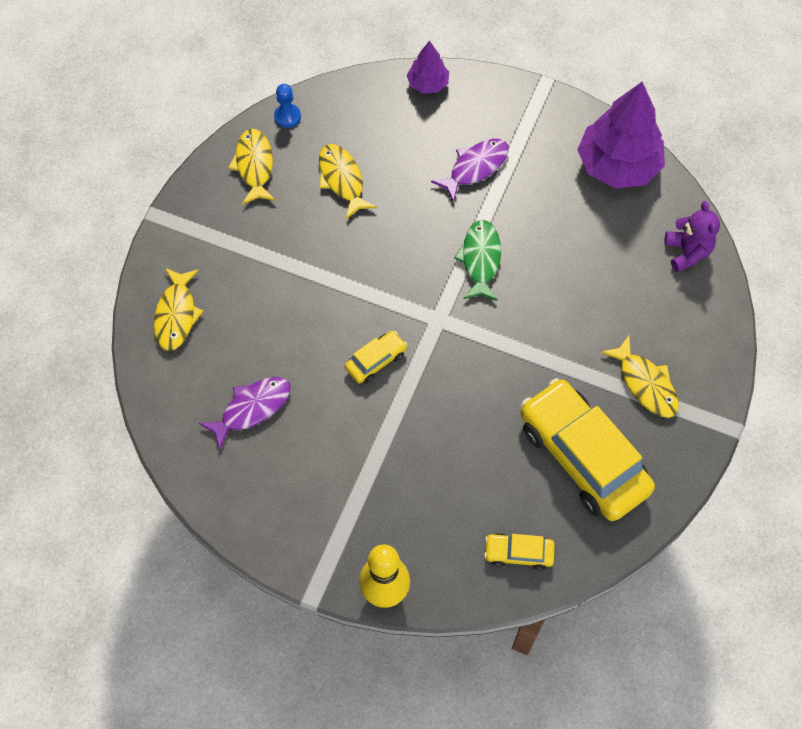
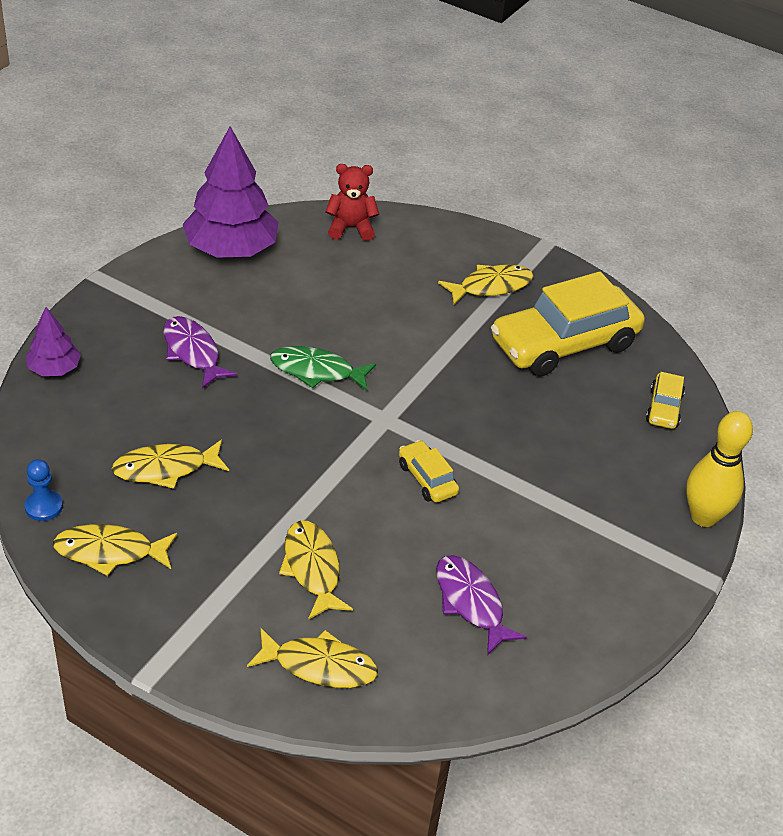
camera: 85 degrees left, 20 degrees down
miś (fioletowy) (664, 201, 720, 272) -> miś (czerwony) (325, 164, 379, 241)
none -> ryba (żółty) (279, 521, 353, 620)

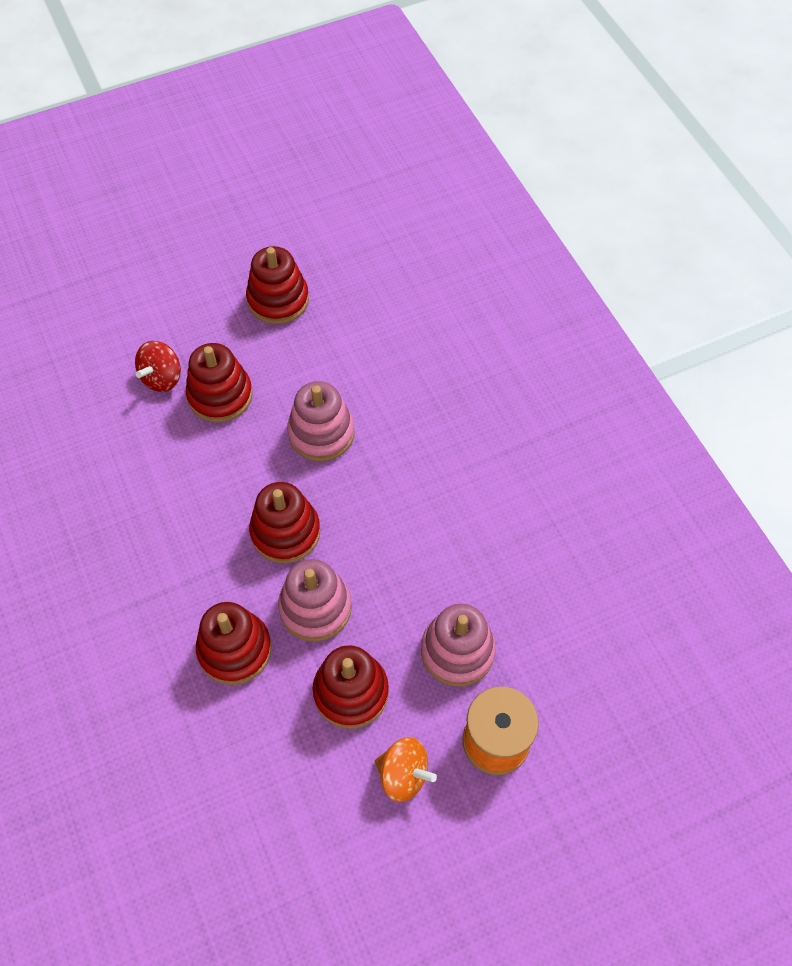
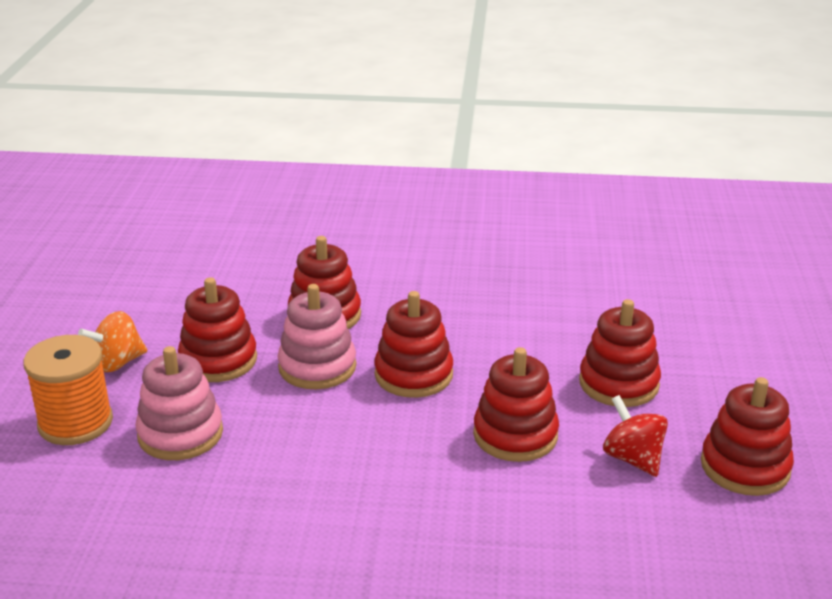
camera: 120 degrees right, 30 degrees down
bączek (czerwony) (135, 341, 181, 392) -> bączek (czerwony) (603, 395, 668, 477), moved
zabawka nakładanka (różowy) (287, 381, 355, 462) -> zabawka nakładanka (czerwony) (473, 347, 559, 462)

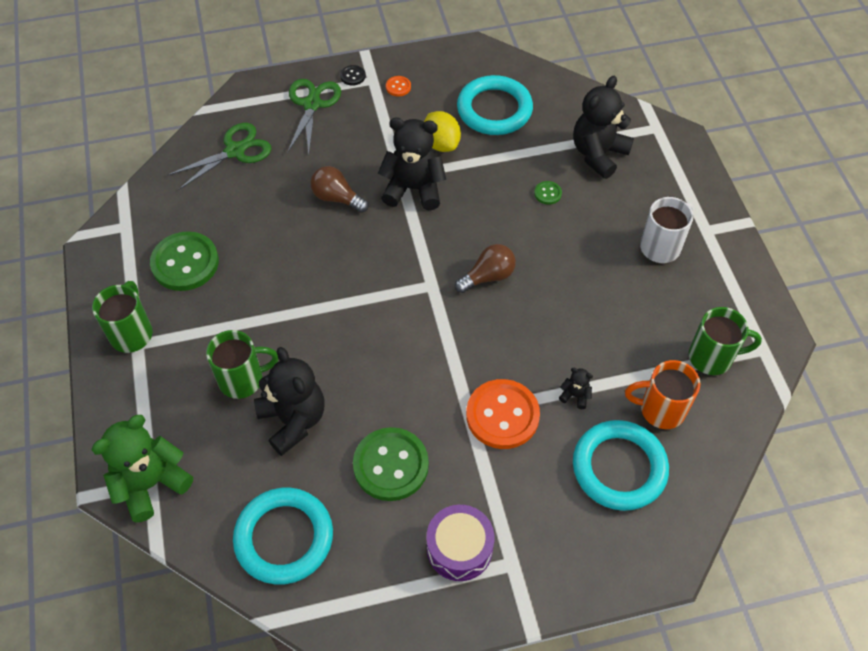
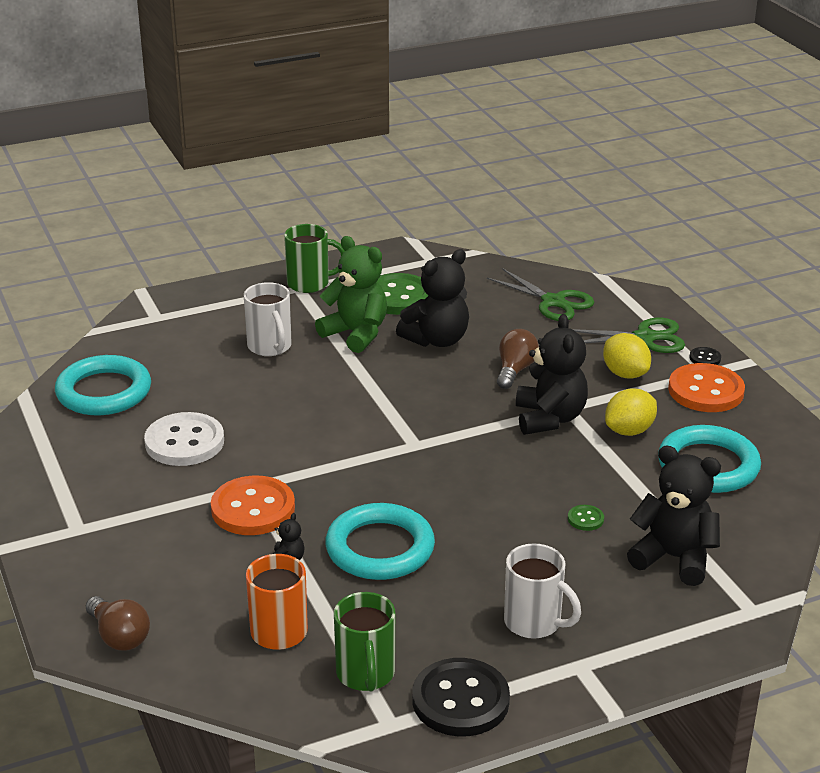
camera: 80 degrees right, 25 degrees down
guzik (pomarańczowy) (386, 76, 411, 97) -> guzik (pomarańczowy) (668, 363, 745, 412), x2.33
żarówka (brązowy) (455, 244, 516, 293) -> żarówka (brązowy) (86, 596, 150, 651), moved
kubek (zielony) (206, 330, 278, 399) -> kubek (biały) (244, 282, 292, 356)
miś (czarny) (254, 347, 324, 456) -> miś (czarny) (396, 249, 469, 347), moved
miś (zielony) (91, 415, 193, 523) -> miś (zielony) (315, 236, 387, 353), moved
pierścień (turkusowy) (573, 420, 669, 511) -> pierścień (turkusowy) (325, 503, 435, 580), moved
guzik (zielony) (353, 427, 429, 501) -> guzik (biały) (144, 412, 224, 466)
bęben (fioletowy) (427, 505, 494, 581) -> none
none -> cytryna (żółty) (603, 333, 651, 379)
none -> guzik (czarny) (412, 658, 510, 736)

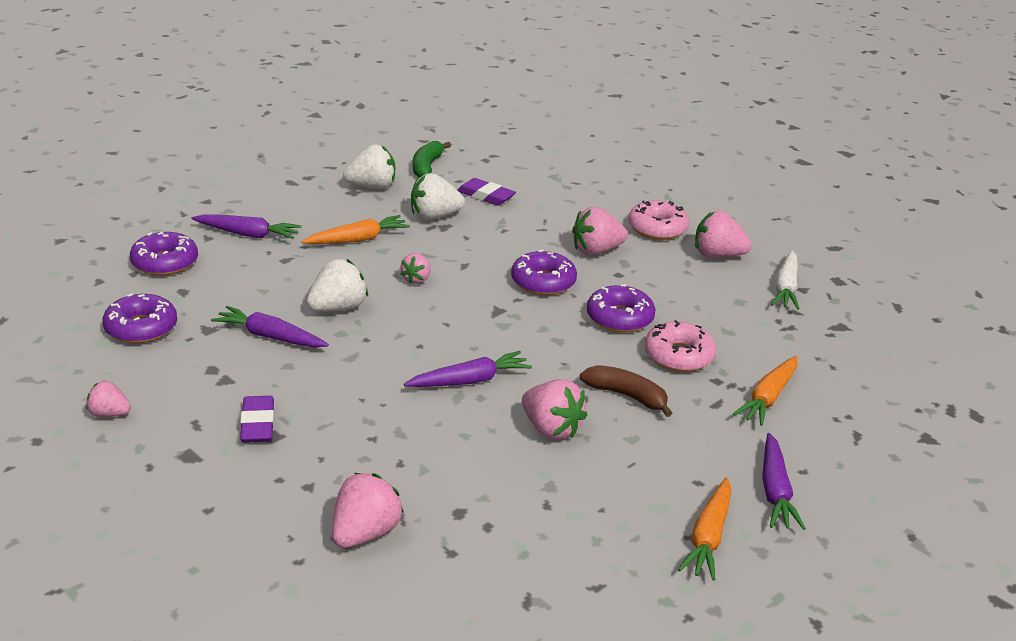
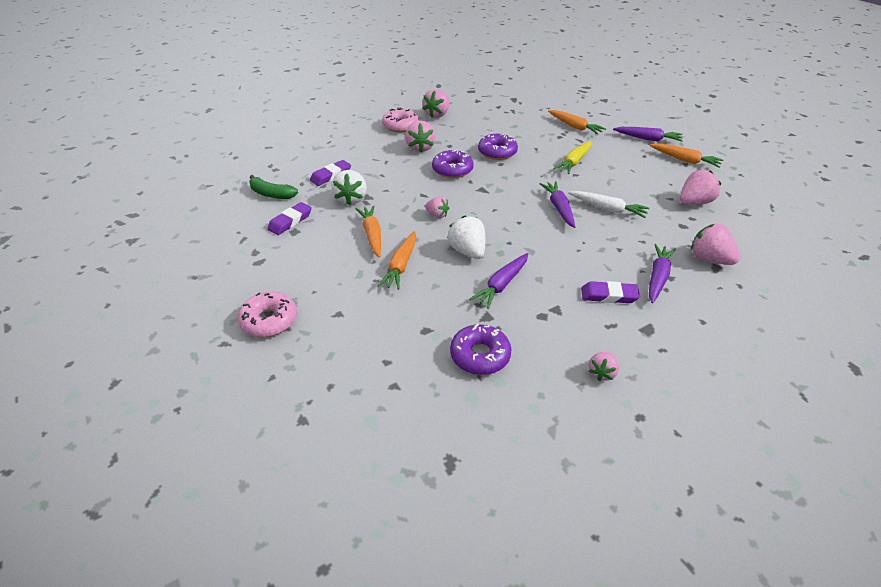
camera: 75 degrees left, 10 degrees up
truskawka (biały) (343, 144, 395, 189) -> gumka do mazania (fioletowy) (267, 202, 312, 235)
marchewka (fioletowy) (191, 214, 301, 239) -> marchewka (fioletowy) (649, 244, 676, 303), moved
donut (fioletowy) (130, 232, 198, 276) -> none
marchewka (biały) (771, 250, 799, 310) -> marchewka (biały) (568, 191, 650, 218), moved
donut (różowy) (644, 320, 717, 372) -> donut (różowy) (237, 292, 297, 337), moved
banan (brązowy) (580, 365, 672, 417) -> marchewka (żółty) (553, 141, 591, 174)
truskawka (różowy) (522, 379, 587, 440) -> truskawka (różowy) (680, 170, 722, 205), moved
none -> marchewka (pomarańczowy) (378, 231, 416, 290)

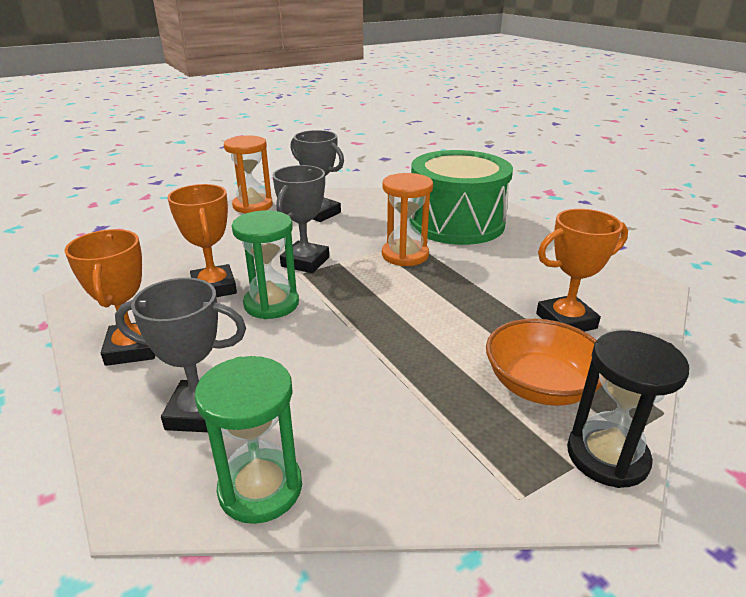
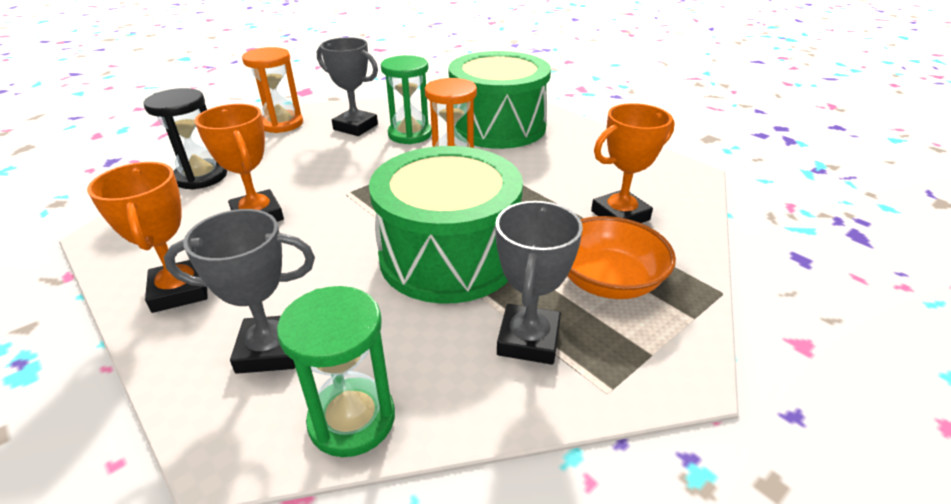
camera: 10 degrees left, 5 degrees up
puchar (szary) (273, 165, 329, 273) -> puchar (szary) (495, 201, 583, 365), moved
klepsydra (zielony) (232, 210, 299, 319) -> klepsydra (zielony) (381, 55, 432, 144), moved
klepsydra (czarny) (567, 330, 690, 488) -> klepsydra (czarny) (144, 88, 227, 190), moved
none -> bęben (zielony) (369, 146, 523, 304)

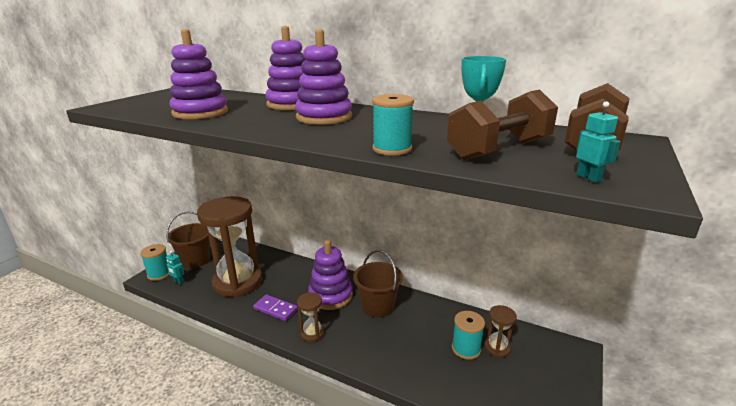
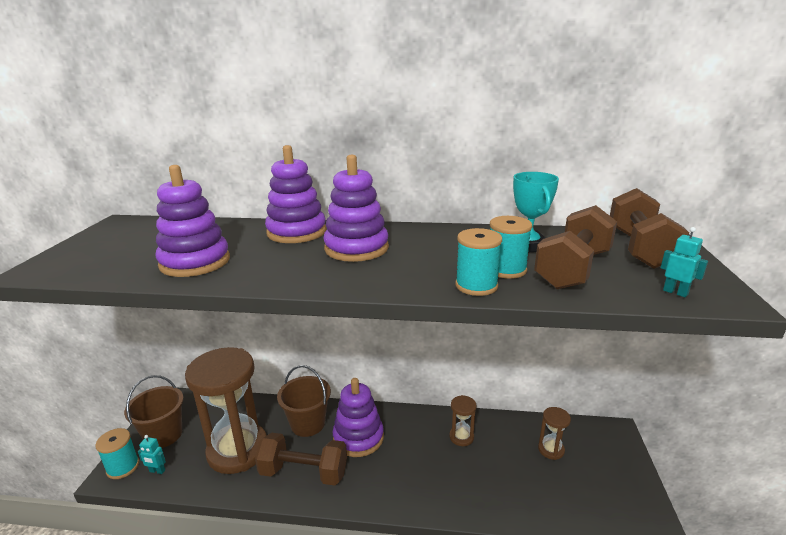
camera: 20 degrees left, 0 degrees up
wiadro (brązowy) (353, 250, 403, 317) -> wiadro (brązowy) (277, 365, 331, 437), moved
klepsydra (brązowy) (297, 292, 324, 342) -> klepsydra (brązowy) (449, 395, 476, 446), moved
kostka domina (fioletowy) (253, 294, 298, 321) -> hantel (brązowy) (255, 433, 347, 486)
szpulka (turkusowy) (452, 311, 485, 360) -> szpulka (turkusowy) (490, 216, 532, 279), moved

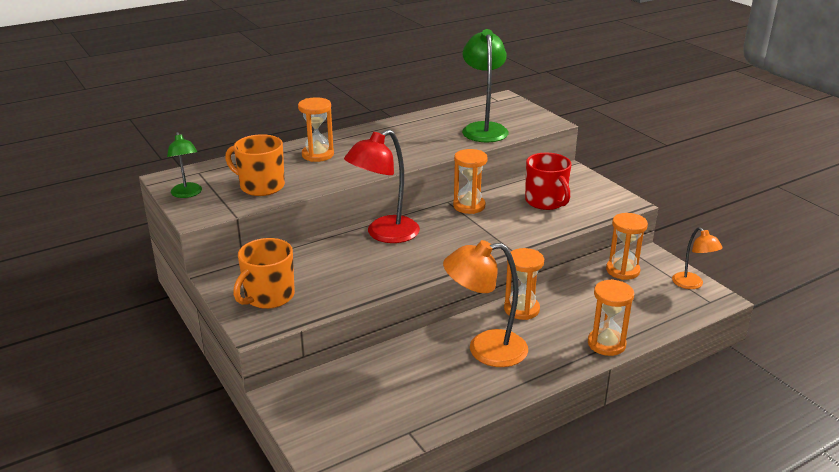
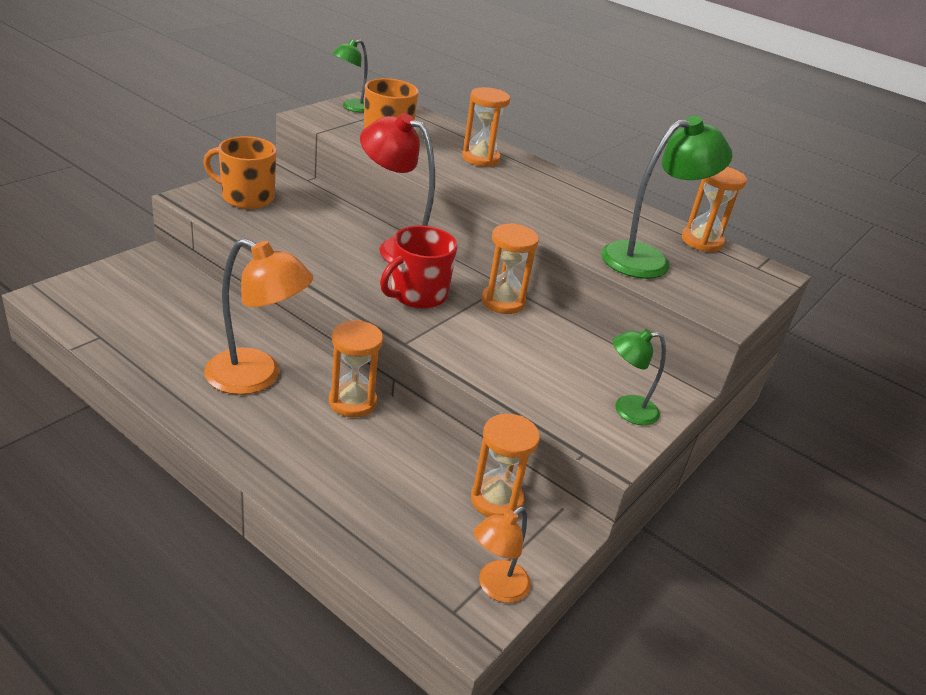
camera: 65 degrees right, 5 degrees up
kubek (czerwony) (525, 153, 571, 210) -> kubek (czerwony) (380, 226, 457, 309), moved
lampka (pomarańczowy) (443, 240, 528, 367) -> lampka (pomarańczowy) (204, 238, 313, 395), 135 degrees clockwise
klepsydra (pomarańczowy) (588, 279, 634, 356) -> klepsydra (pomarańczowy) (682, 167, 747, 252), moved
none -> lampka (zielony) (612, 329, 666, 425)

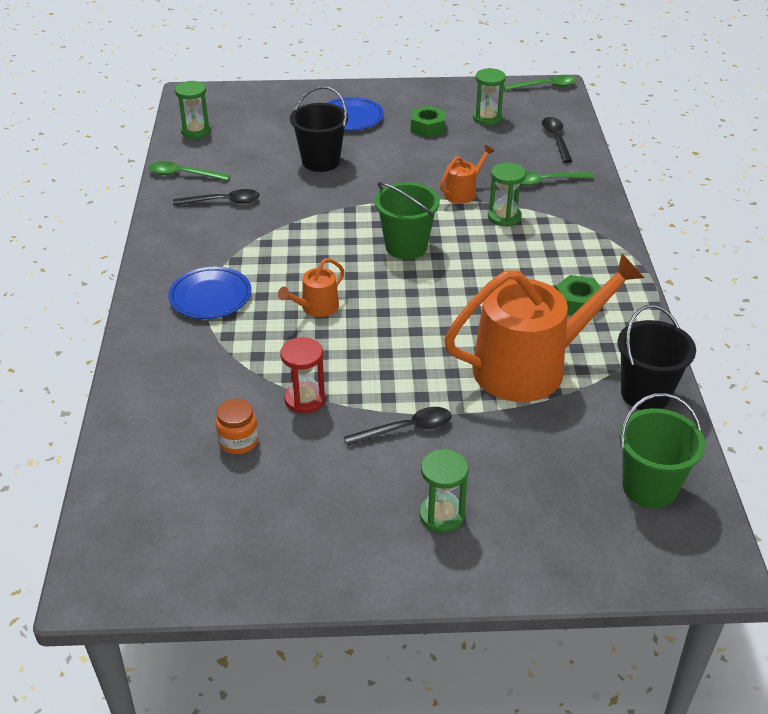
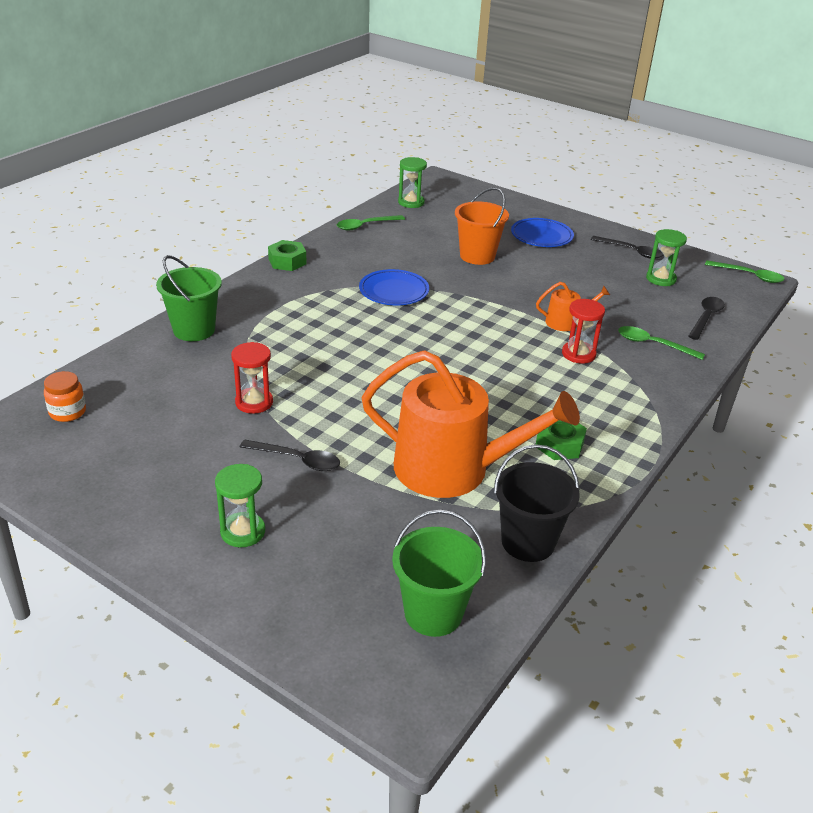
camera: 35 degrees right, 5 degrees down
wiadro (czarny) (290, 86, 348, 172) -> wiadro (pomarańczowy) (455, 188, 509, 265)
nakrętka (zielony) (411, 105, 445, 138) -> nakrętka (zielony) (268, 240, 307, 271), moved
łyżka (zielony) (149, 161, 231, 181) -> łyżka (zielony) (337, 215, 405, 230), 75 degrees counterclockwise
klepsydra (zielony) (488, 162, 526, 227) -> klepsydra (czerwony) (562, 299, 605, 364)
wiadro (zielony) (375, 182, 440, 259) -> wiadro (zielony) (156, 255, 222, 341), moved
łyżka (czarny) (173, 189, 260, 206) -> łyżka (czarny) (591, 236, 664, 259), moved
konewka (pomarańczowy) (278, 258, 344, 317) -> none
talerz (niebieski) (168, 267, 252, 319) -> talerz (niebieski) (359, 269, 429, 305), moved
słoik (pomarańczowy) (216, 399, 258, 454) -> słoik (pomarańczowy) (44, 371, 86, 422), moved

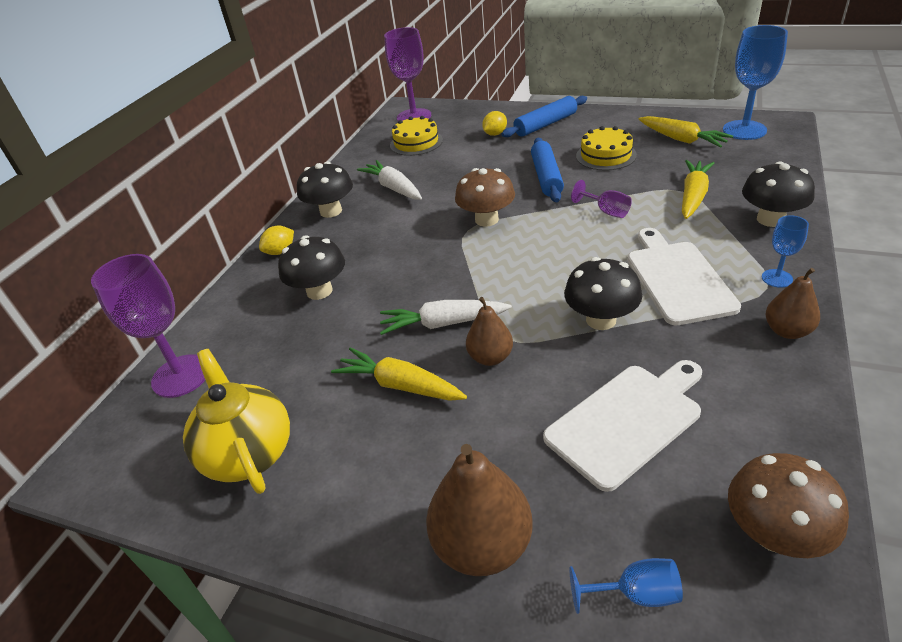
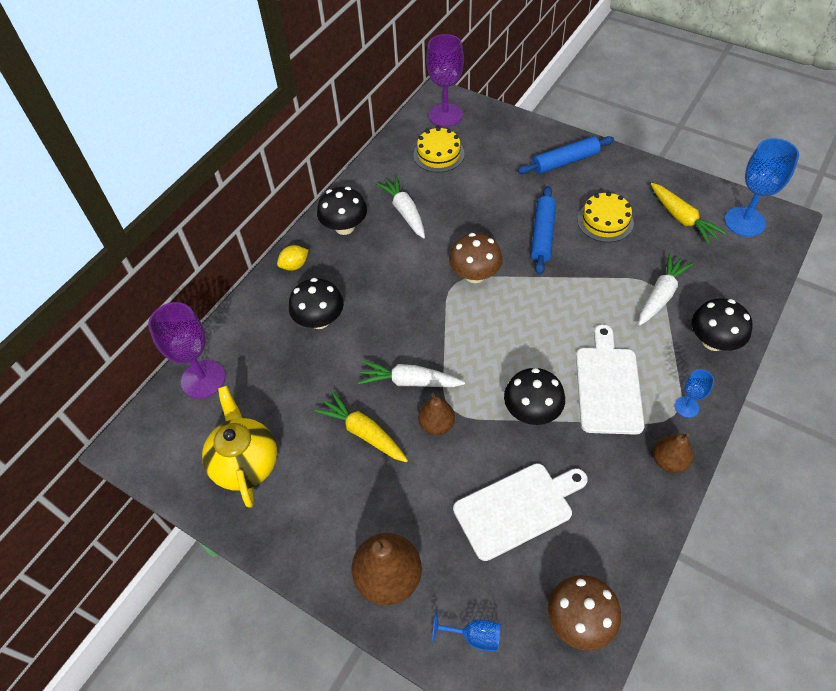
camera: 10 degrees right, 15 degrees up
cytryna (żółty) (482, 111, 507, 136) -> none
marchewka (żółty) (682, 160, 714, 219) -> marchewka (biały) (638, 253, 693, 326)
kielich (fioletowy) (571, 180, 632, 218) -> none

